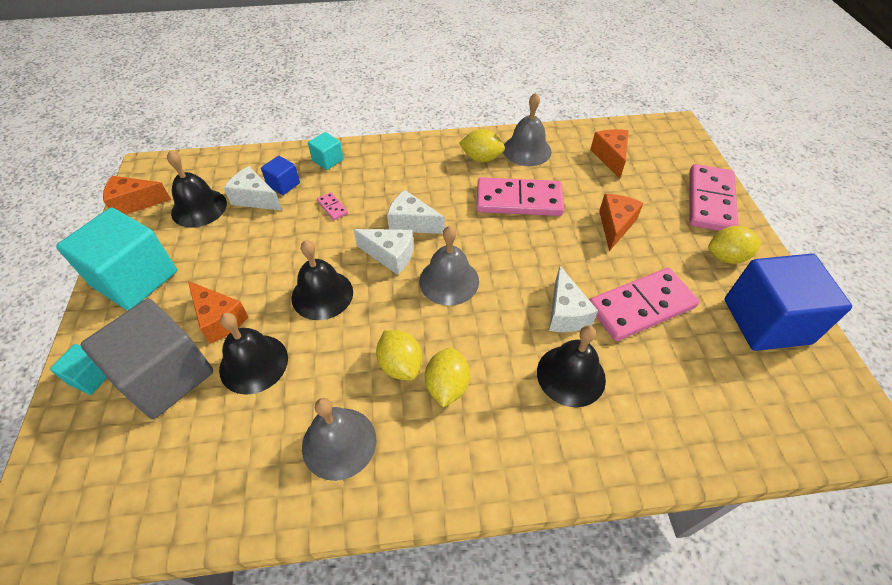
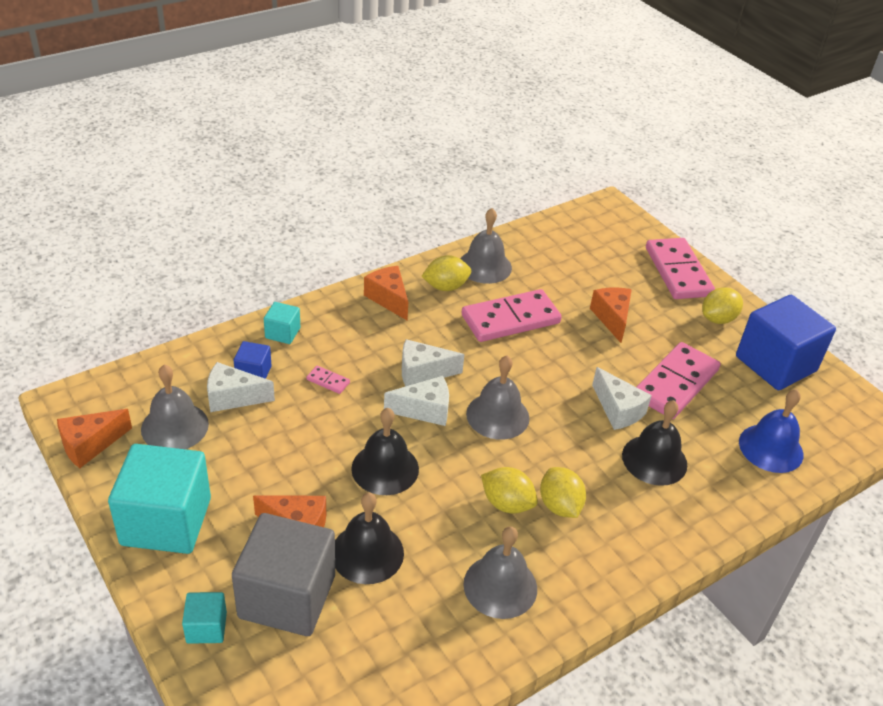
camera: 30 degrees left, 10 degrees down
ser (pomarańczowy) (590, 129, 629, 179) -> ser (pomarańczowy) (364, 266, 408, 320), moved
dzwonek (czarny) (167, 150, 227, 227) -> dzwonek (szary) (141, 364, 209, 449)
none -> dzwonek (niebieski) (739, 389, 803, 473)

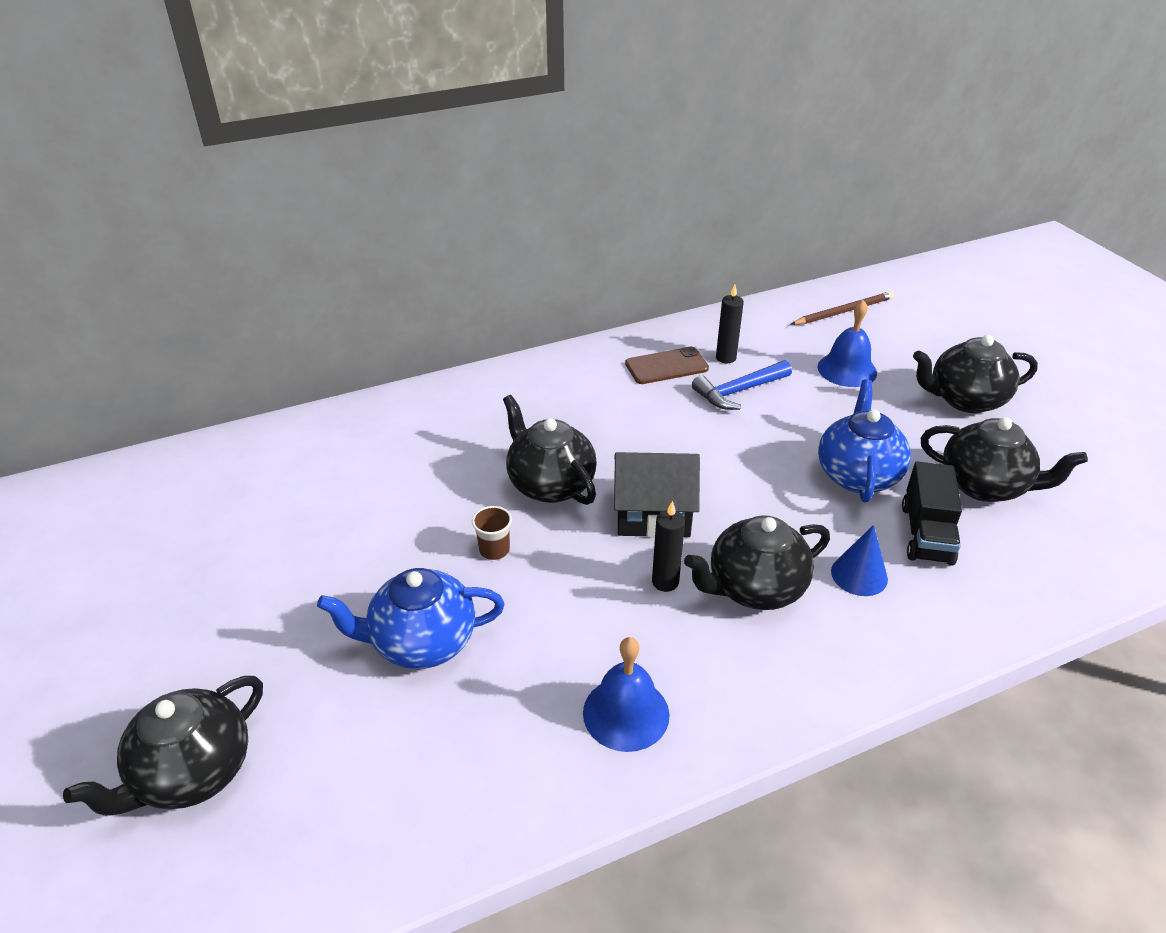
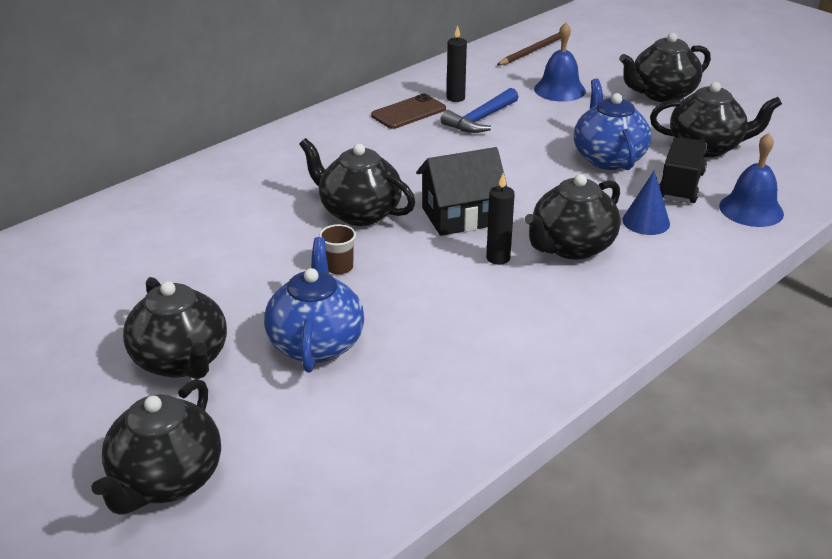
camera: 20 degrees left, 5 degrees down
ciężarówka (czarny) (902, 461, 962, 565) -> ciężarówka (czarny) (659, 137, 707, 203), 150 degrees counterclockwise
imbryk (niebieski) (317, 568, 505, 669) -> imbryk (niebieski) (264, 237, 364, 373), 120 degrees clockwise
dzwonek (niebieski) (583, 637, 669, 752) -> dzwonek (niebieski) (719, 133, 784, 227), moved
none -> imbryk (czarny) (123, 277, 227, 379)

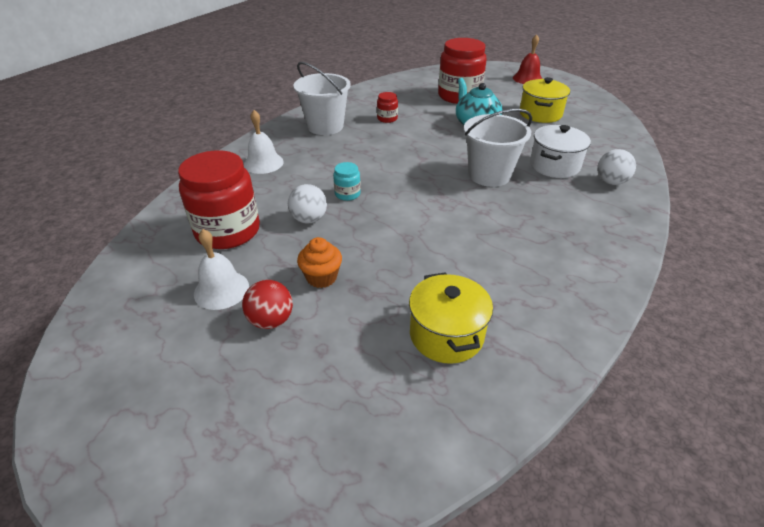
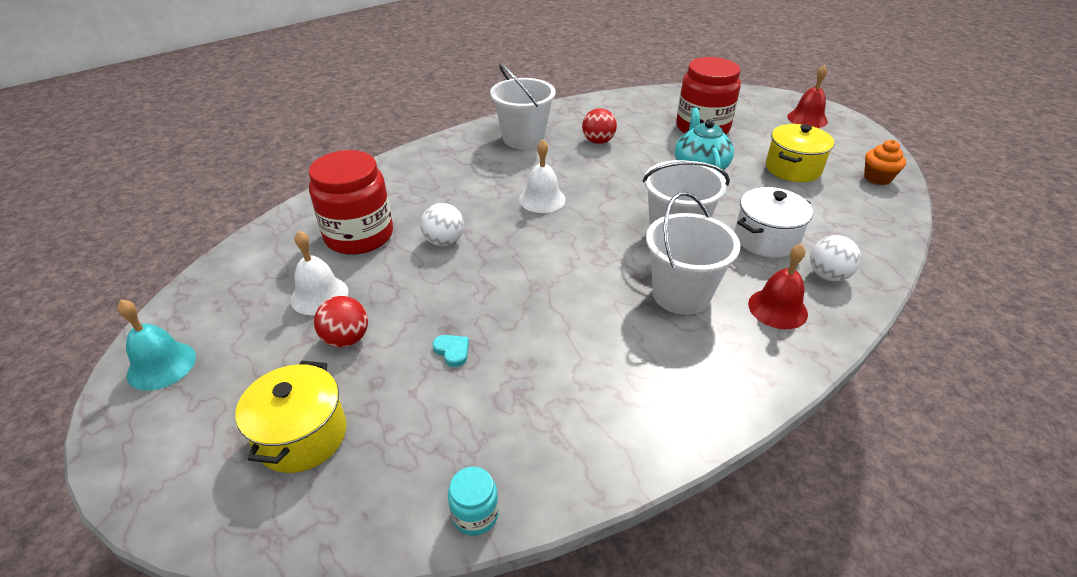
camera: 20 degrees right, 0 degrees up
słoik (czerwony) (377, 92, 398, 123) -> piłka (czerwony) (582, 108, 617, 144)
dzwonek (biały) (244, 110, 284, 174) -> dzwonek (biały) (519, 139, 566, 213), moved
słoik (turkusowy) (333, 162, 361, 201) -> słoik (turkusowy) (448, 467, 499, 536), moved
muffinka (pomarańczowy) (297, 237, 342, 288) -> muffinka (pomarańczowy) (864, 140, 906, 185), moved
garnek (żółty) (409, 272, 493, 364) -> garnek (żółty) (235, 361, 347, 473), moved
none -> wiadro (biały) (646, 192, 740, 315)
none -> dzwonek (czerwony) (748, 244, 808, 329)
none -> dzwonek (turkusowy) (117, 299, 196, 391)
none -> serce (turkusowy) (433, 335, 469, 367)

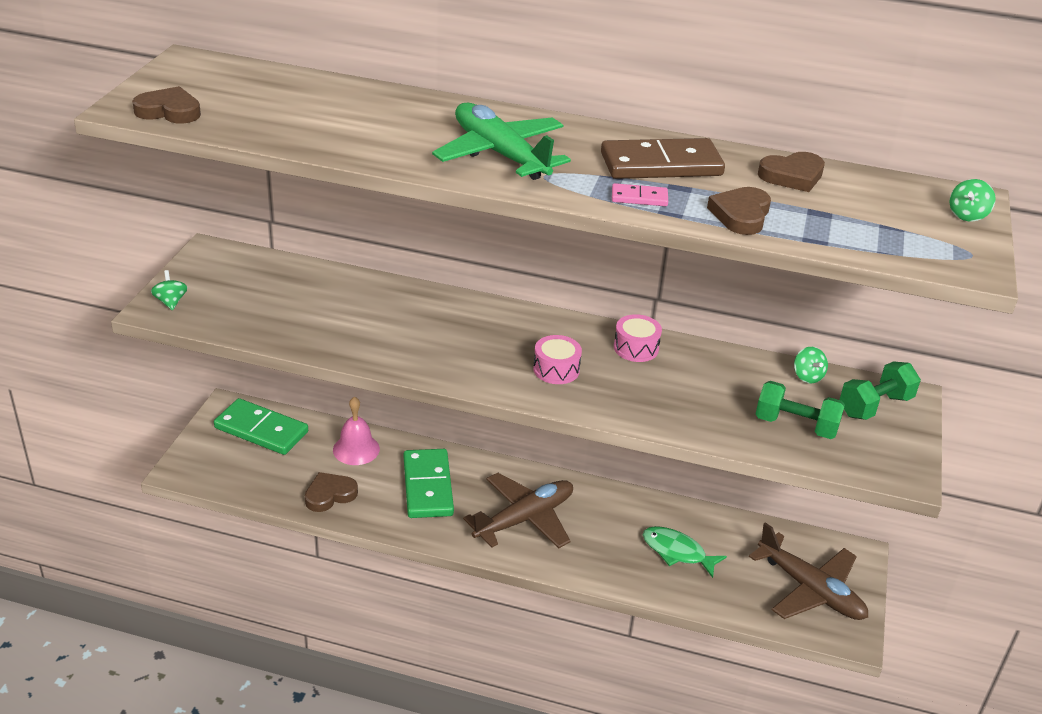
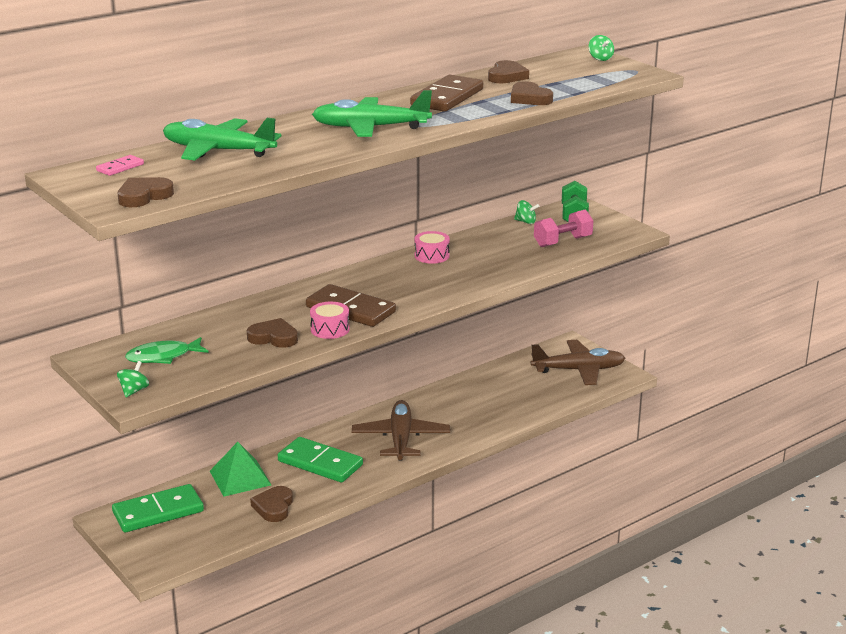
camera: 50 degrees left, 10 degrees down
kostka domina (różowy) (612, 183, 668, 206) -> kostka domina (różowy) (96, 155, 144, 176), moved
bączek (zielony) (151, 270, 188, 310) -> bączek (zielony) (117, 361, 149, 397), 90 degrees clockwise
bęben (różowy) (533, 335, 582, 384) -> bęben (różowy) (310, 302, 350, 339), moved
hantel (zielony) (756, 381, 845, 439) -> hantel (różowy) (534, 210, 593, 247)
dzwonek (różowy) (333, 397, 380, 465) -> piramida (zielony) (210, 442, 271, 497)
ryba (zielony) (643, 526, 727, 578) -> ryba (zielony) (125, 337, 209, 364), moved
none -> samolot (zielony) (163, 118, 281, 161)
none -> kostka domina (brązowy) (306, 284, 396, 327)
none -> serce (brązowy) (247, 318, 298, 348)

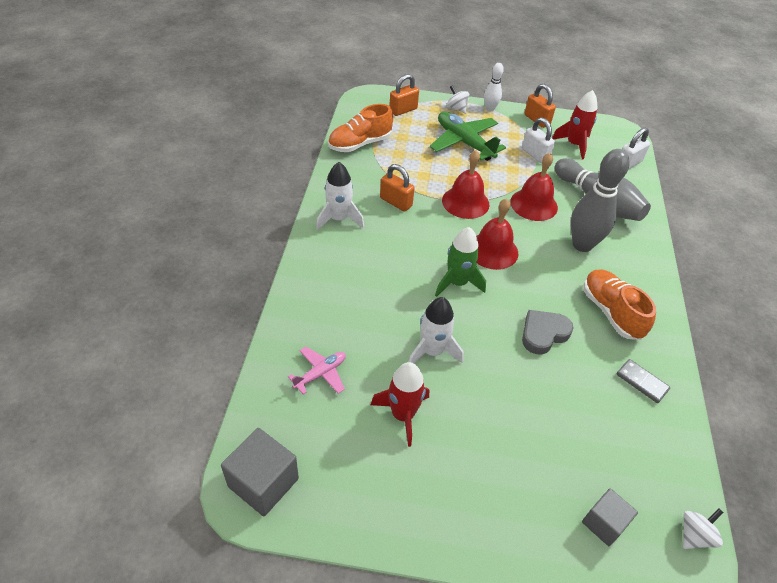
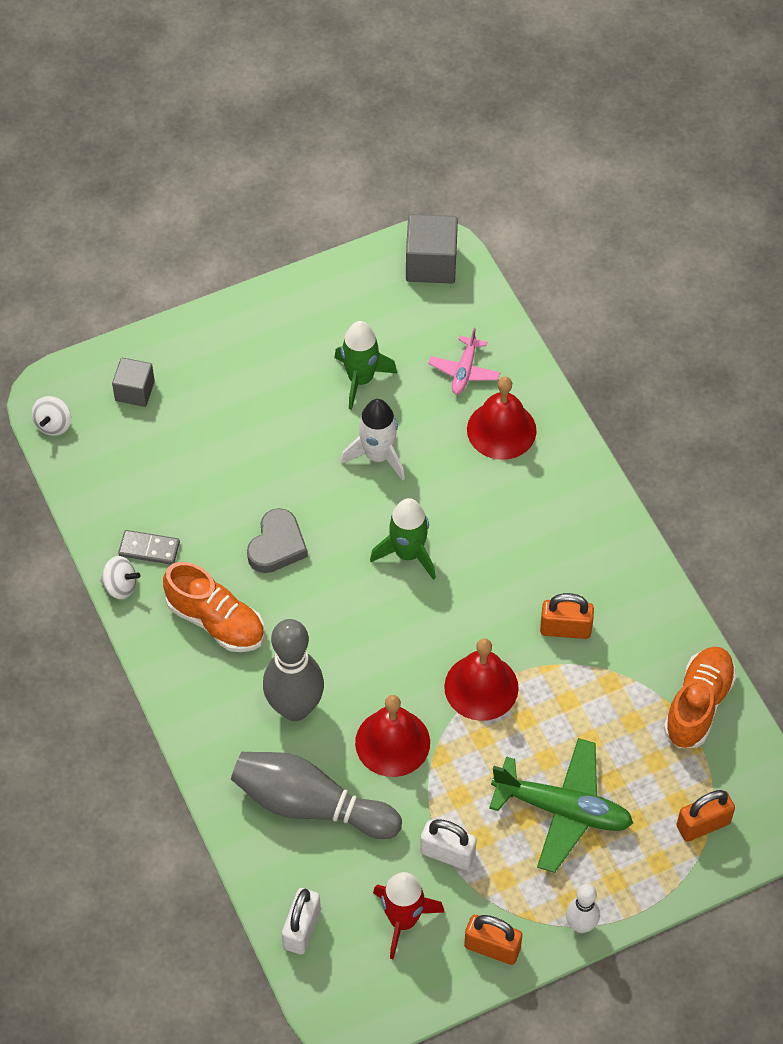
camera: 150 degrees right, 10 degrees up
kłódka (pomarańczowy) (389, 74, 419, 116) -> kłódka (pomarańczowy) (676, 790, 735, 842), 45 degrees clockwise
bączek (biały) (447, 85, 469, 114) -> bączek (biały) (100, 556, 140, 599), moved
rakieta (biały) (316, 162, 364, 230) -> none
dzwonek (czerwony) (476, 198, 518, 270) -> dzwonek (czerwony) (467, 376, 537, 460), moved
rakieta (czerwony) (371, 362, 429, 447) -> rakieta (zielony) (335, 321, 397, 410)

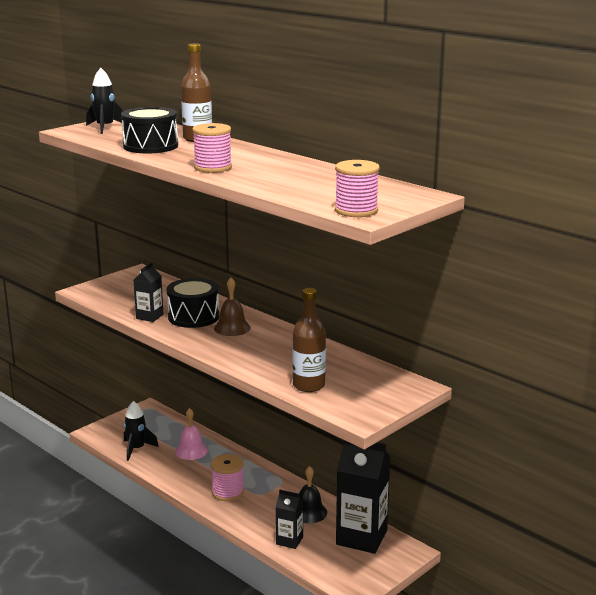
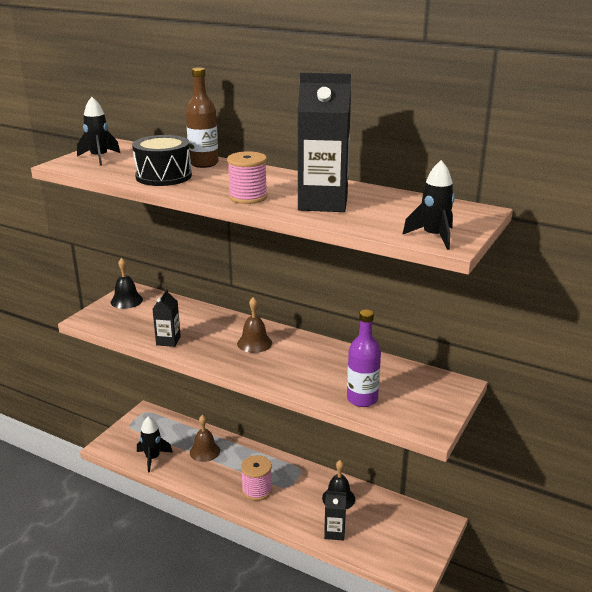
camera: 15 degrees left, 5 degrees up
szpulka (różowy) (335, 160, 380, 217) -> rakieta (czarny) (402, 160, 455, 250)
bęben (czarny) (167, 278, 220, 328) -> none
butelka (brązowy) (292, 288, 326, 392) -> butelka (fioletowy) (347, 310, 381, 407)
dzwonek (różowy) (175, 408, 208, 460) -> dzwonek (brązowy) (190, 415, 220, 462)
karton mleka (czarny) (336, 440, 391, 554) -> karton mleka (czarny) (298, 73, 351, 212), moved
none -> dzwonek (czarny) (111, 258, 143, 309)

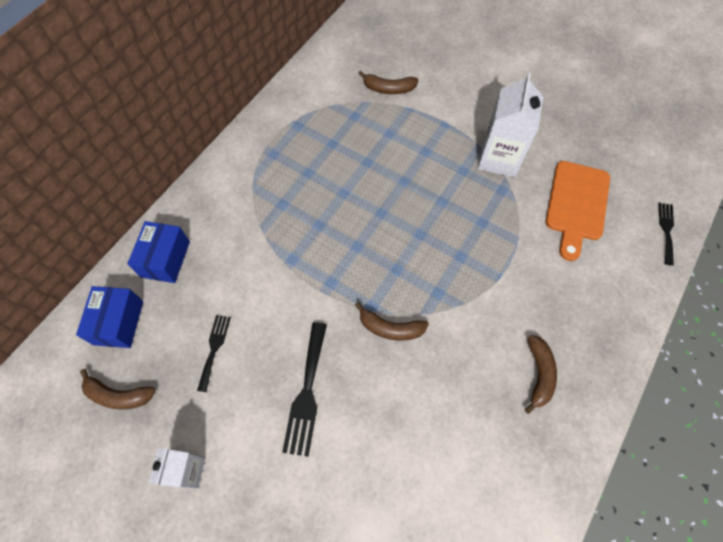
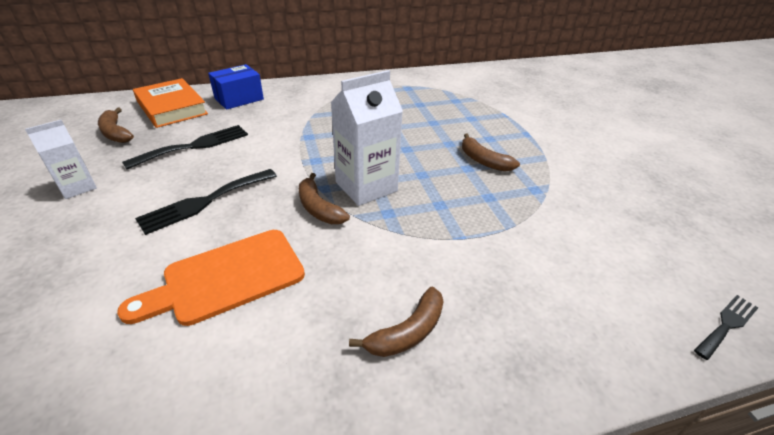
camera: 40 degrees right, 25 degrees down
banan (brązowy) (358, 71, 418, 94) -> banan (brązowy) (462, 133, 520, 172), moved
karton mleka (biały) (478, 73, 543, 177) -> karton mleka (biały) (331, 70, 403, 206), moved
deska do krojenia (pomarańczowy) (546, 161, 610, 261) -> deska do krojenia (pomarańczowy) (117, 230, 305, 326), moved
pudełko (niebieski) (76, 286, 143, 348) -> książka (pomarańczowy) (133, 78, 208, 128)
widelec (czarny) (197, 315, 231, 392) -> widelec (czarny) (122, 125, 248, 170), x1.63

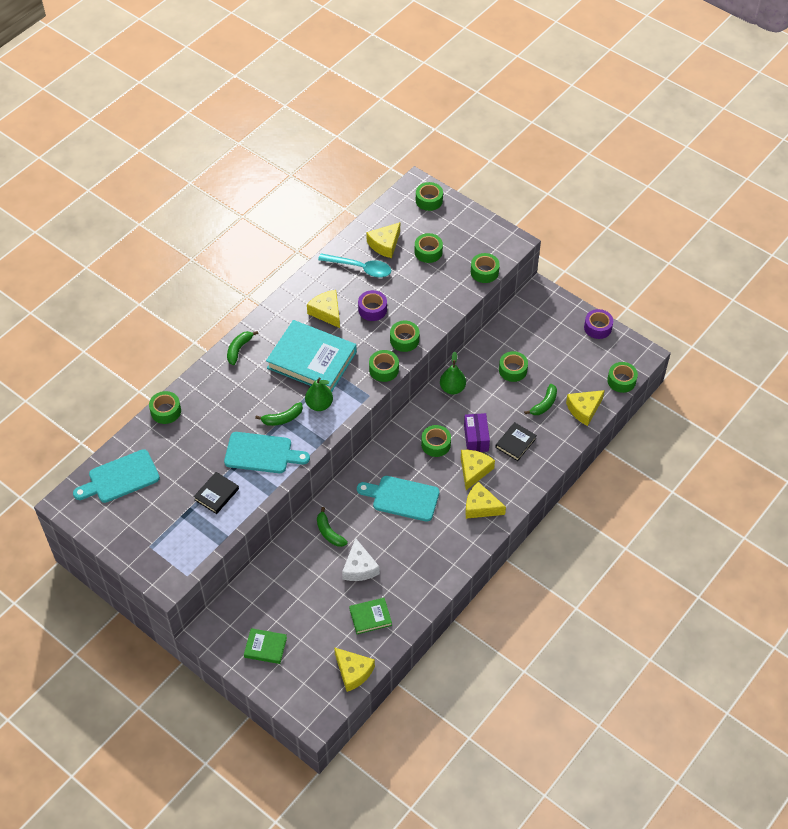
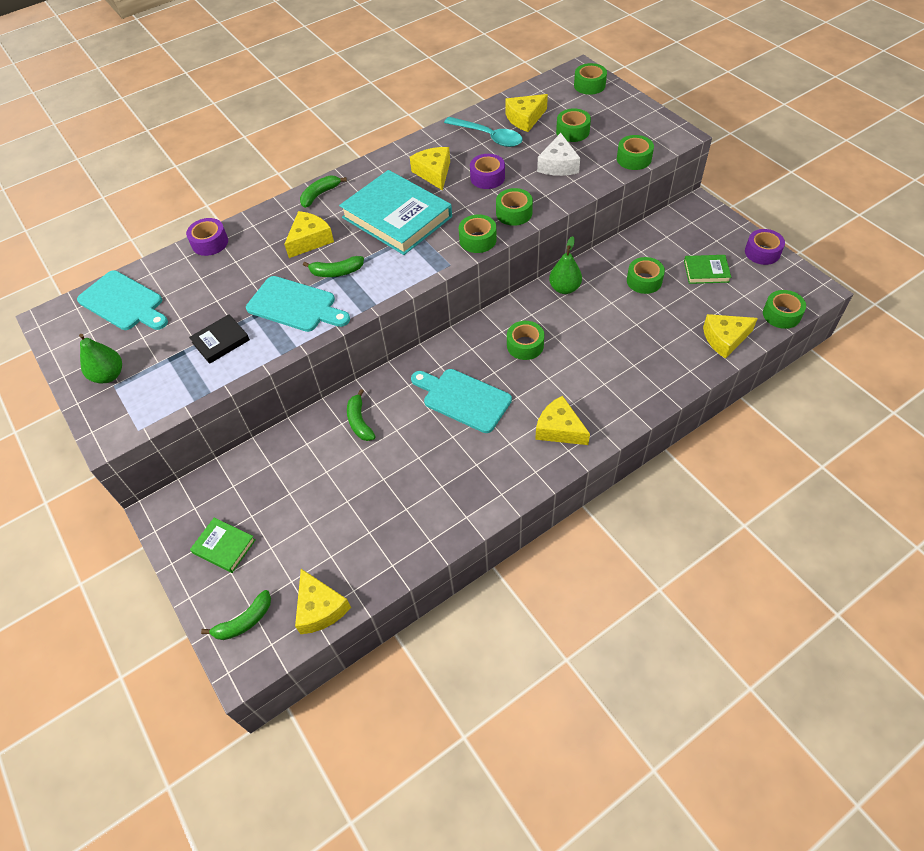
camera: 20 degrees right, 0 degrees up
gruszka (zielony) (305, 378, 333, 411) -> gruszka (zielony) (79, 334, 122, 383), moved
banan (zielony) (524, 384, 557, 415) -> banan (zielony) (201, 590, 271, 640), moved
taśma klejąca (zielony) (149, 391, 181, 424) -> taśma klejąca (fioletowy) (186, 218, 228, 256)
pudełko (fioletowy) (464, 413, 490, 452) -> none
książka (czarny) (495, 422, 537, 461) -> none
deska do krojenia (turkusowy) (73, 449, 160, 503) -> deska do krojenia (turkusowy) (77, 270, 168, 330), 135 degrees counterclockwise
ser (żółty) (461, 450, 495, 490) -> ser (żółty) (284, 211, 334, 258), moved
ser (biały) (342, 538, 380, 581) -> ser (biały) (537, 133, 580, 176), moved
książka (zielony) (349, 598, 392, 634) -> książka (zielony) (684, 255, 731, 284), moved

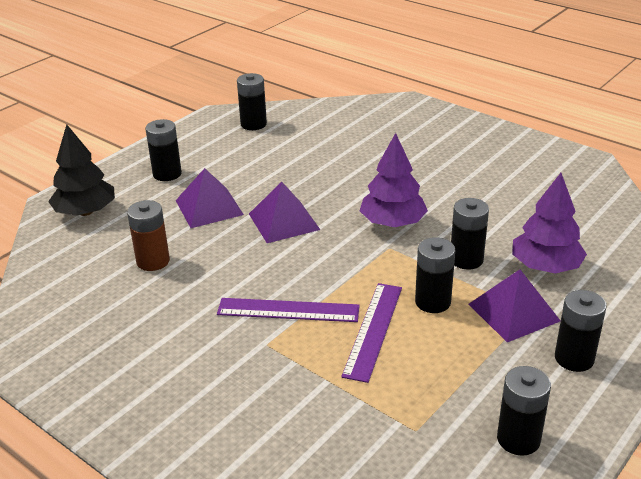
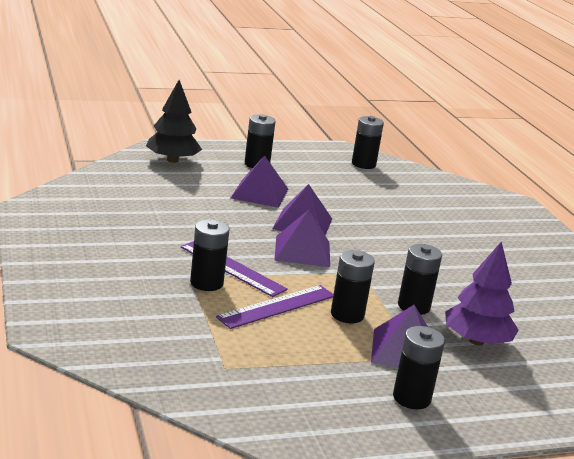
camera: 30 degrees right, 10 degrees down
drzewko (fioletowy) (360, 133, 428, 227) -> none
bateria (brązowy) (127, 200, 170, 271) -> none
bateria (czarny) (497, 366, 551, 456) -> bateria (czarny) (190, 219, 230, 291), moved
none -> piramida (fioletowy) (274, 210, 330, 267)

